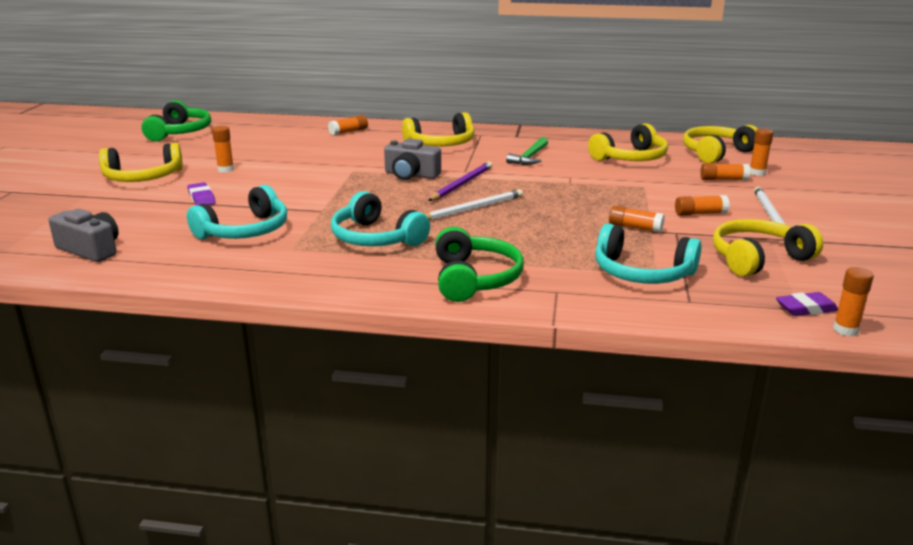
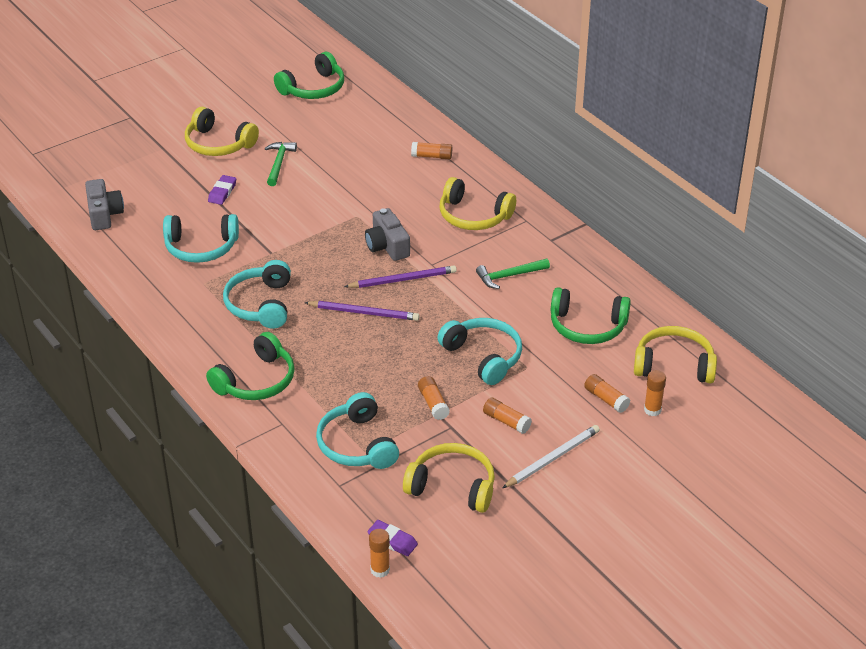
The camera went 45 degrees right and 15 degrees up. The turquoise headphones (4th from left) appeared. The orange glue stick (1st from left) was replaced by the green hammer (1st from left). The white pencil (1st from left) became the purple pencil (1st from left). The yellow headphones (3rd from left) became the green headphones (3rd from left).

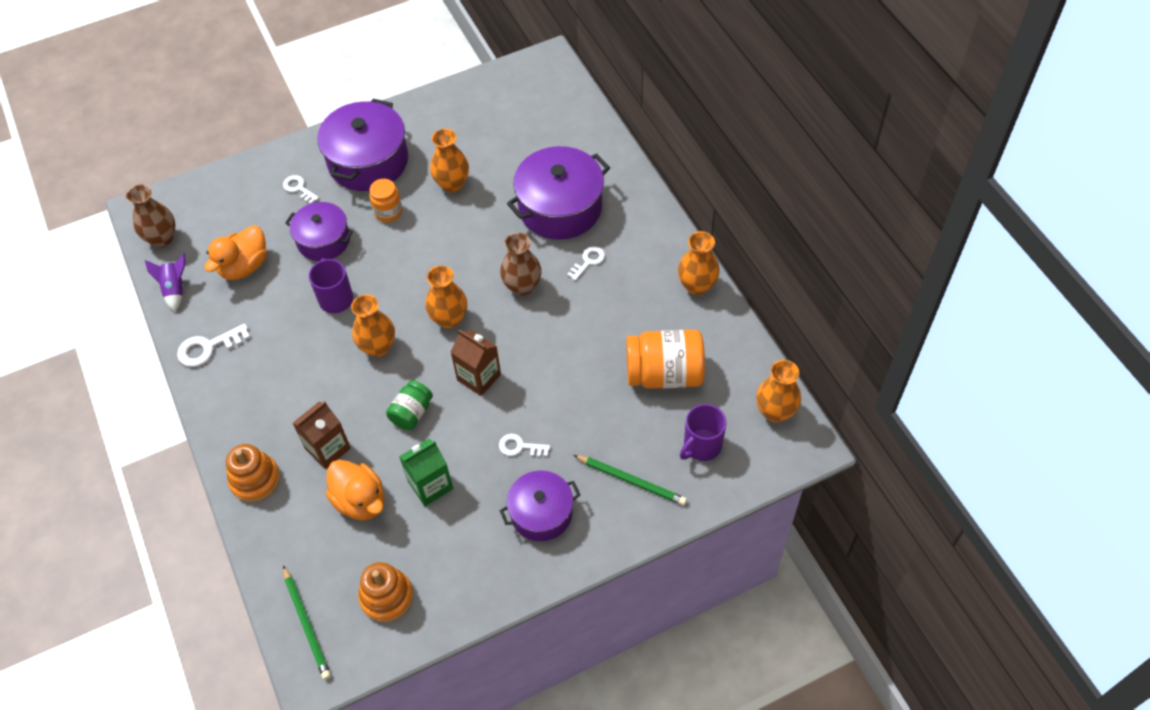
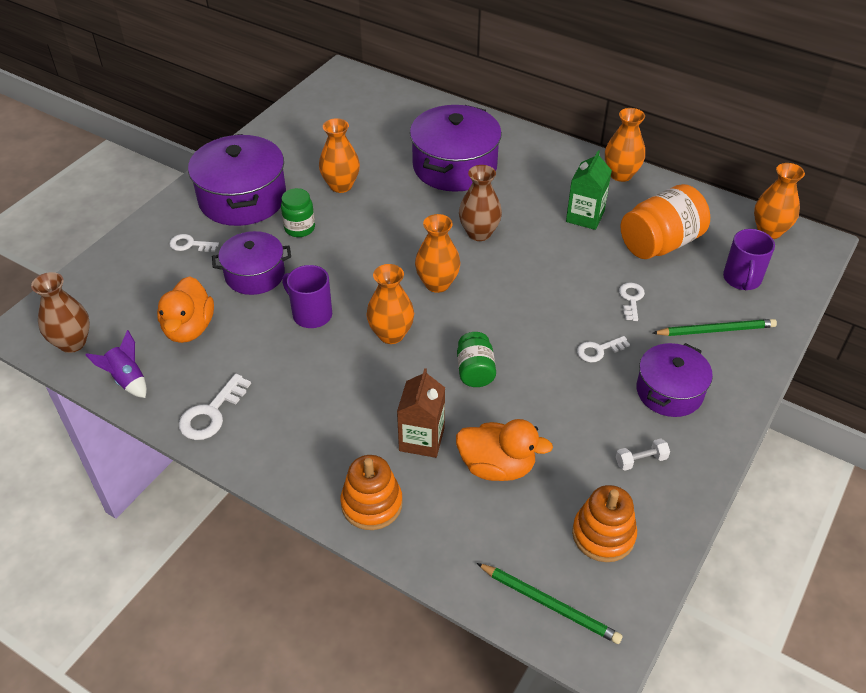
The camera went 35 degrees left and 10 degrees down. The brown carton (2nd from left) disappeared. The white dumbbell appeared. The green carton moved. The white key (4th from left) moved. The orange jar (1st from left) became the green jar (1st from left).

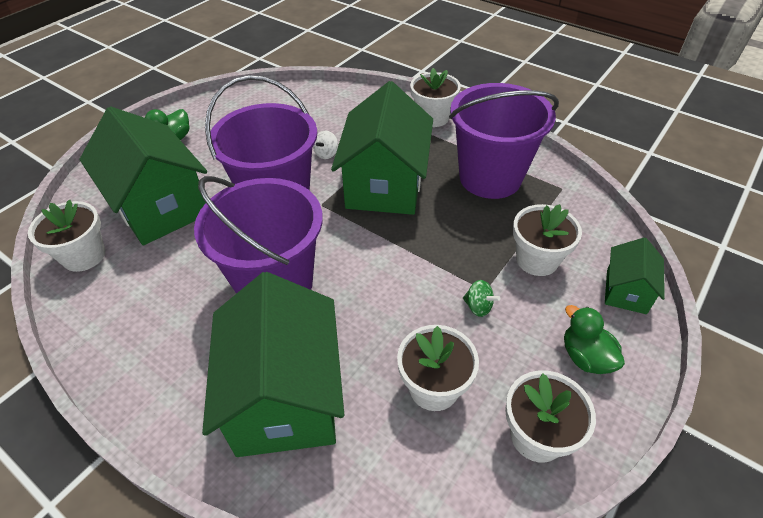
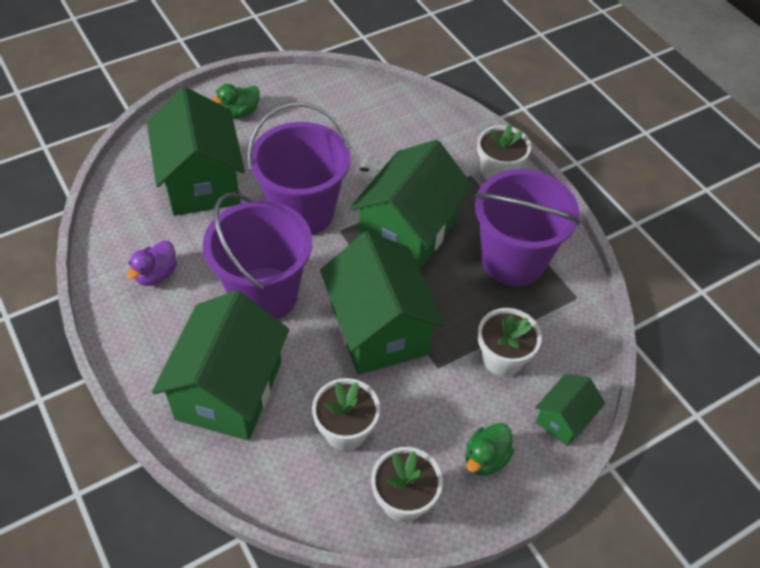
The camera went 20 degrees right and 5 degrees up. The white flower pot (1st from left) disappeared. The green spinning top disappeared. The purple duck appeared. The green house (3rd from left) appeared. The green duck (2nd from left) turned 135 degrees counterclockwise.

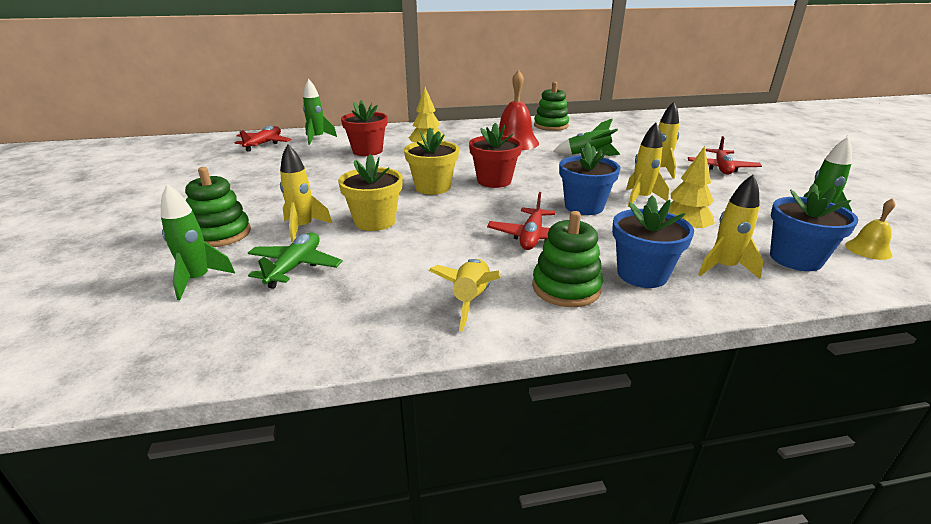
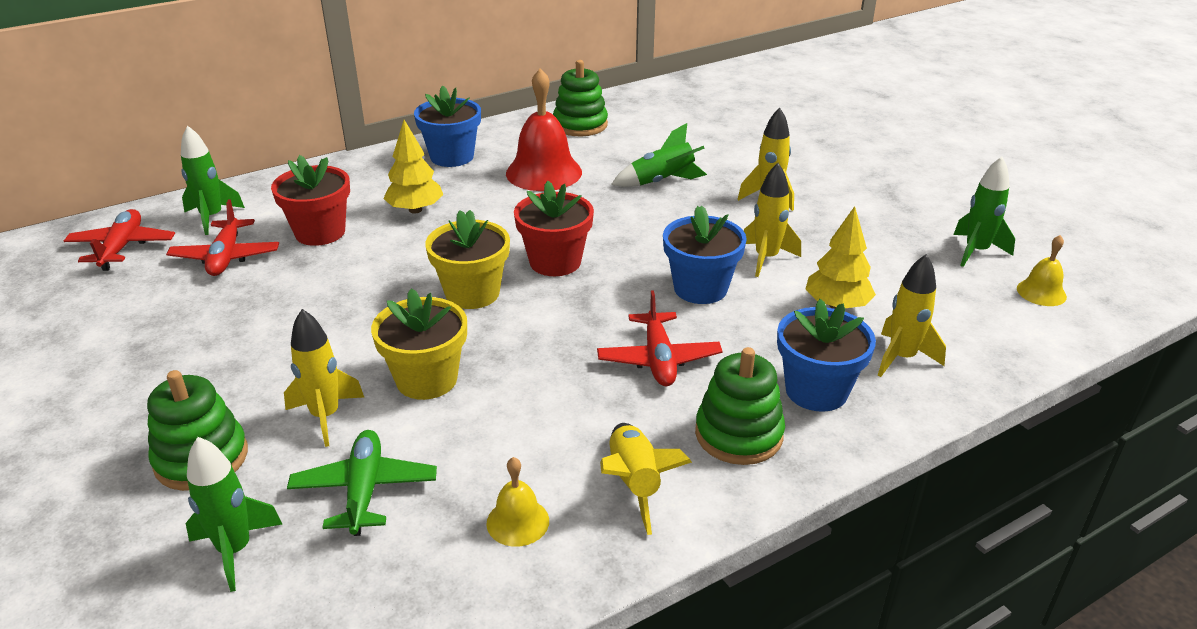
The camera went 20 degrees left and 5 degrees up. The yellow bell (1st from left) appeared. The red plane (3rd from left in the first image) moved. The blue flower pot (3rd from left in the first image) moved.

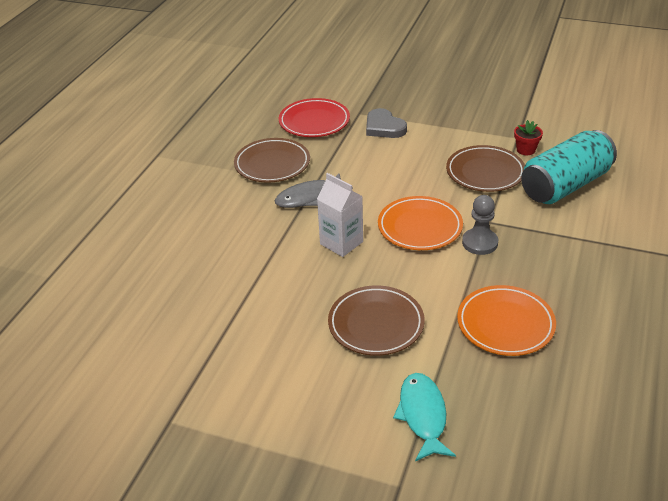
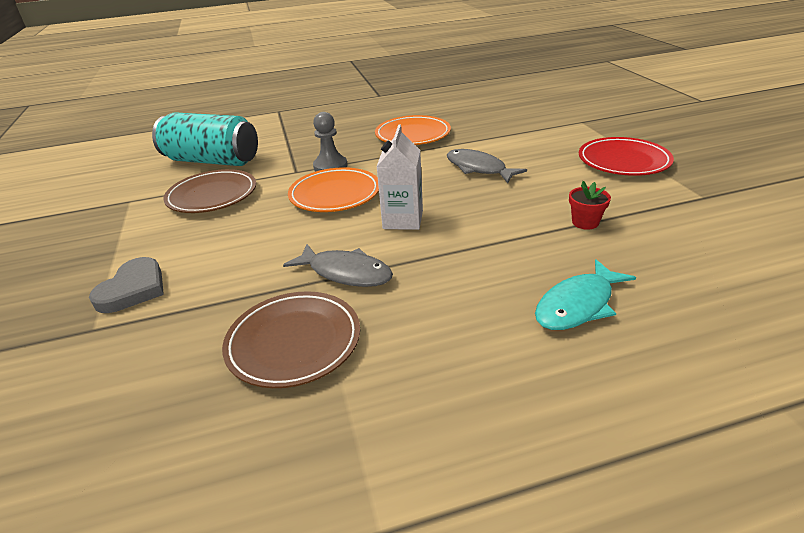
The camera went 125 degrees left and 5 degrees down. The red plate moved. The turquoise fish moved. The red flower pot moved. The brown plate (2nd from left) was replaced by the grey fish (2nd from left).

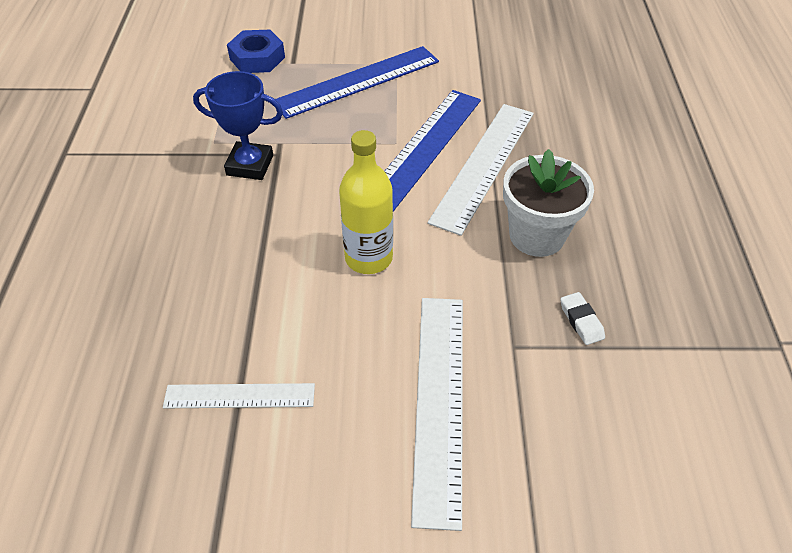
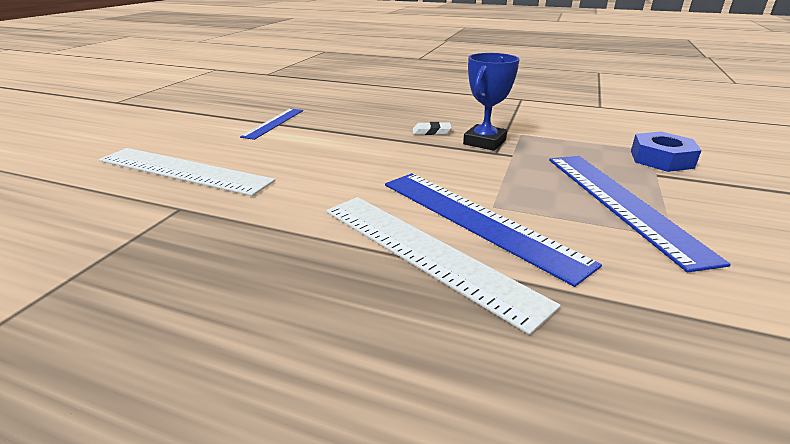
The camera went 110 degrees right and 20 degrees down. The yellow bottle disappeared. The white flower pot disappeared. The white eraser moved. The white ruler (1st from left) became the blue ruler (1st from left).

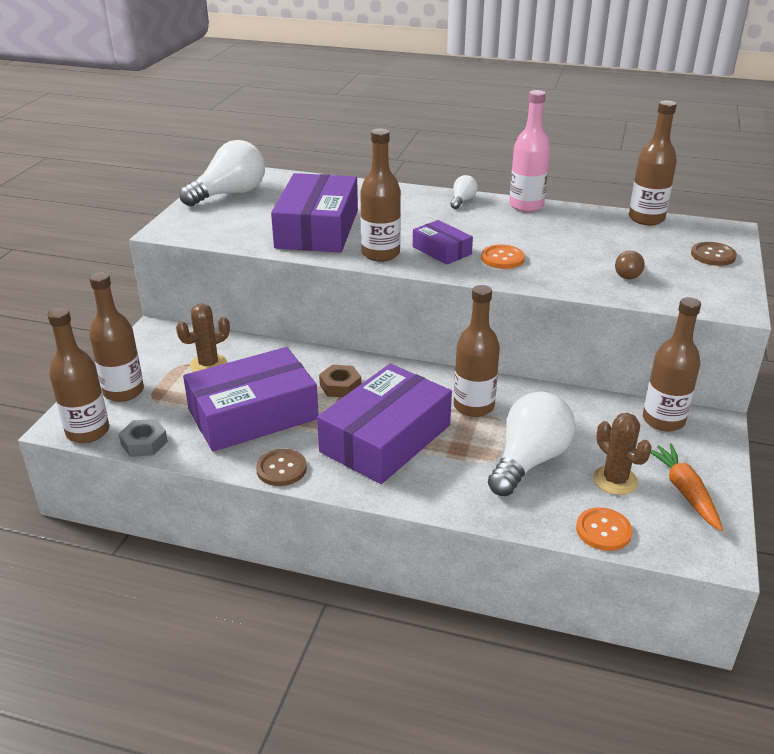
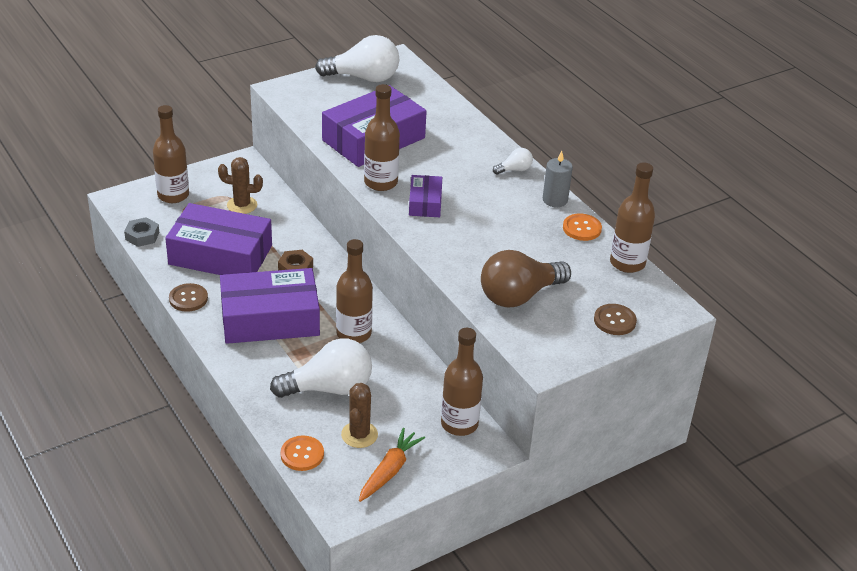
The camera went 40 degrees right and 5 degrees up. The brown bottle (1st from left) disappeared. The orange button (1st from left in the first image) moved. The pink bottle was replaced by the grey candle. The brown light bulb changed to 2.16 times the size.

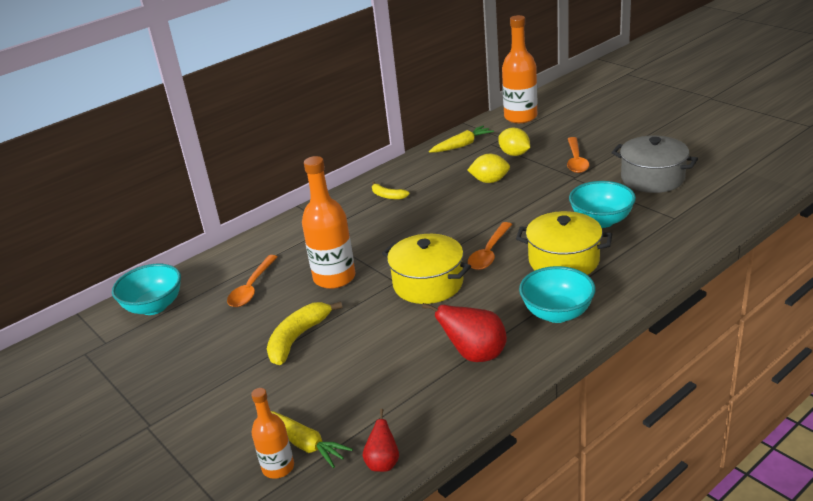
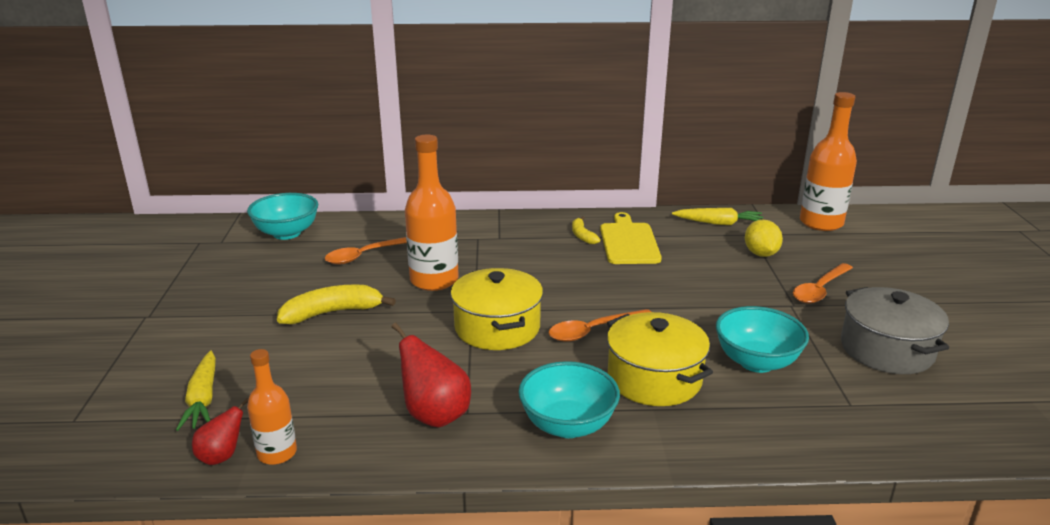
The camera went 35 degrees right and 5 degrees down. The yellow lemon (1st from left) disappeared. The yellow cutting board appeared. The orange bottle (1st from left) moved.

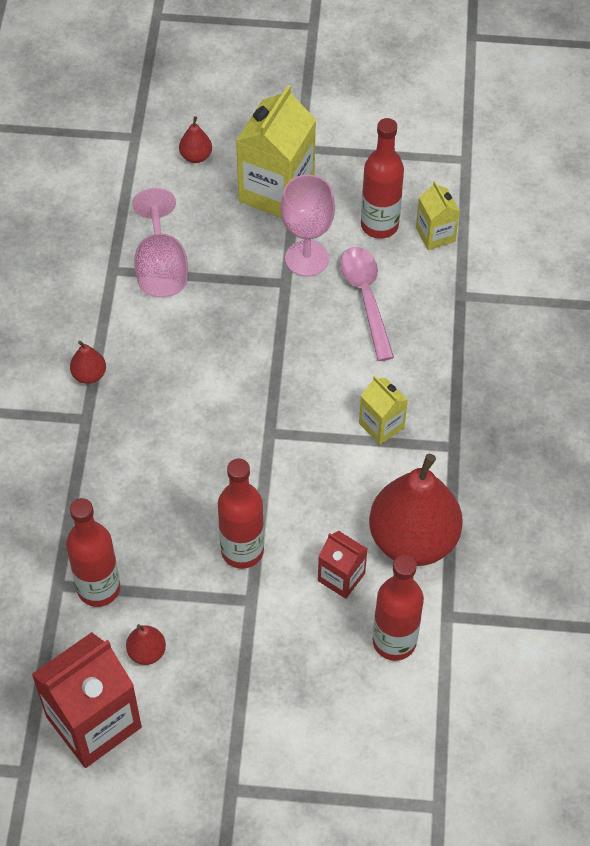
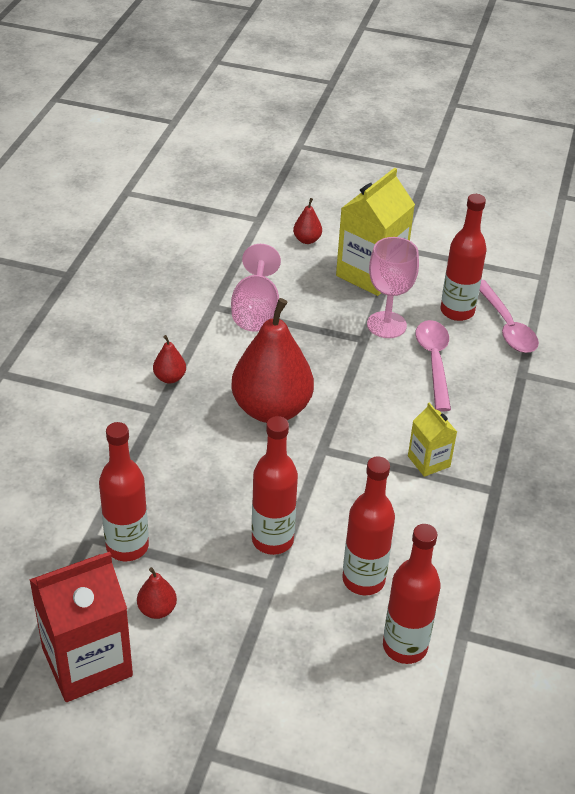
The camera went 10 degrees right and 15 degrees down. The red pear (4th from left in the first image) moved. The red carton (2nd from left) was replaced by the red bottle (3rd from left). The yellow carton (3rd from left) was replaced by the pink spoon (2nd from left).

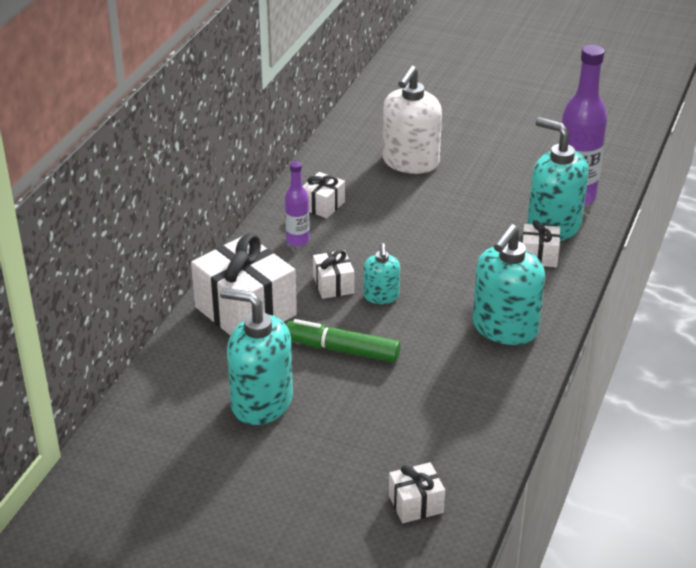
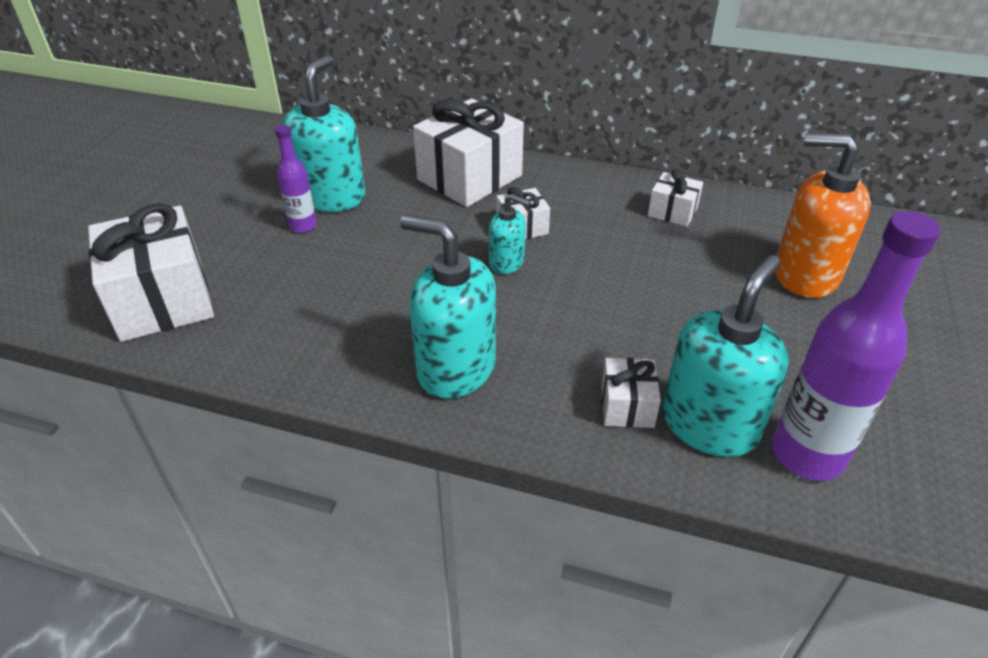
The camera went 85 degrees right and 5 degrees up. The green marker disappeared. The purple bottle (1st from left) moved. The white soap dispenser became the orange soap dispenser. The turquoise soap dispenser (2nd from left in the first image) turned 150 degrees counterclockwise. The white gift (4th from left in the first image) changed to 2.05 times the size.

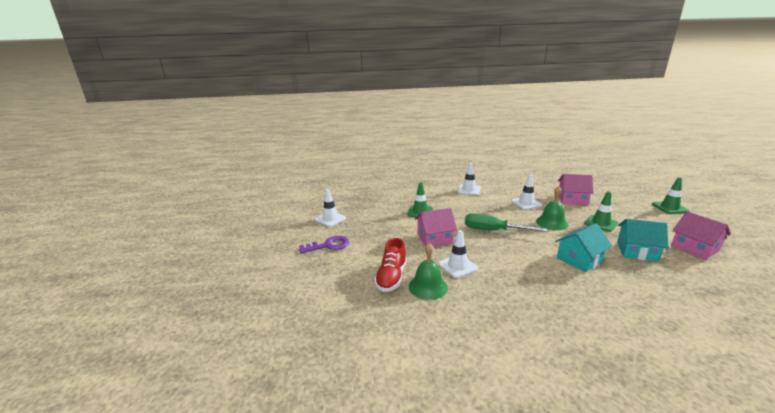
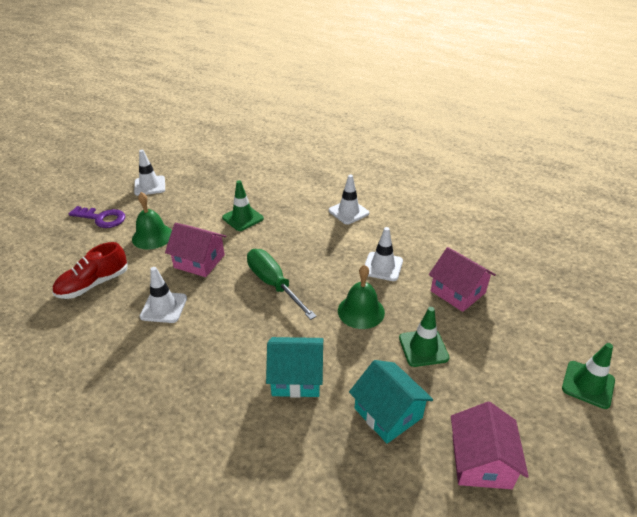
The camera went 35 degrees right and 15 degrees up. The green bell (1st from left) moved.

